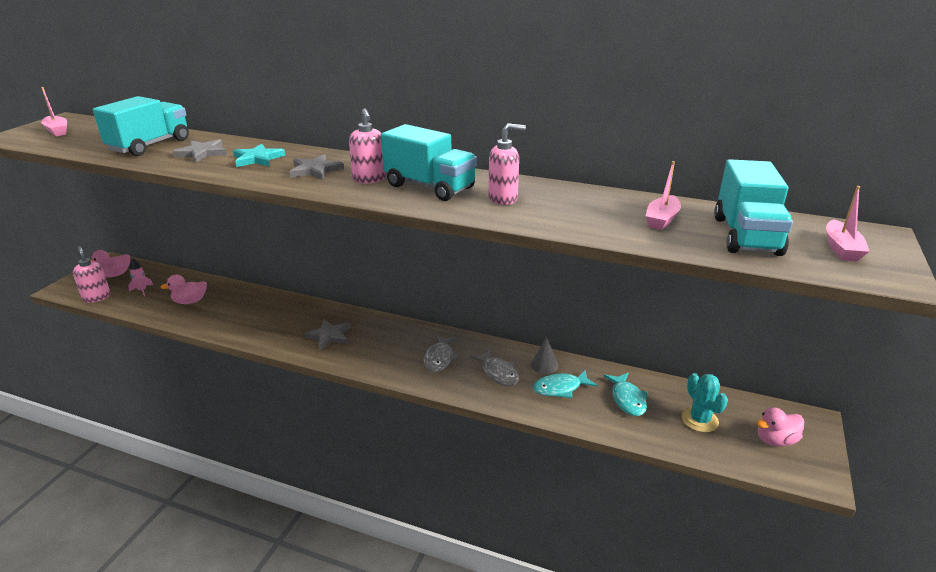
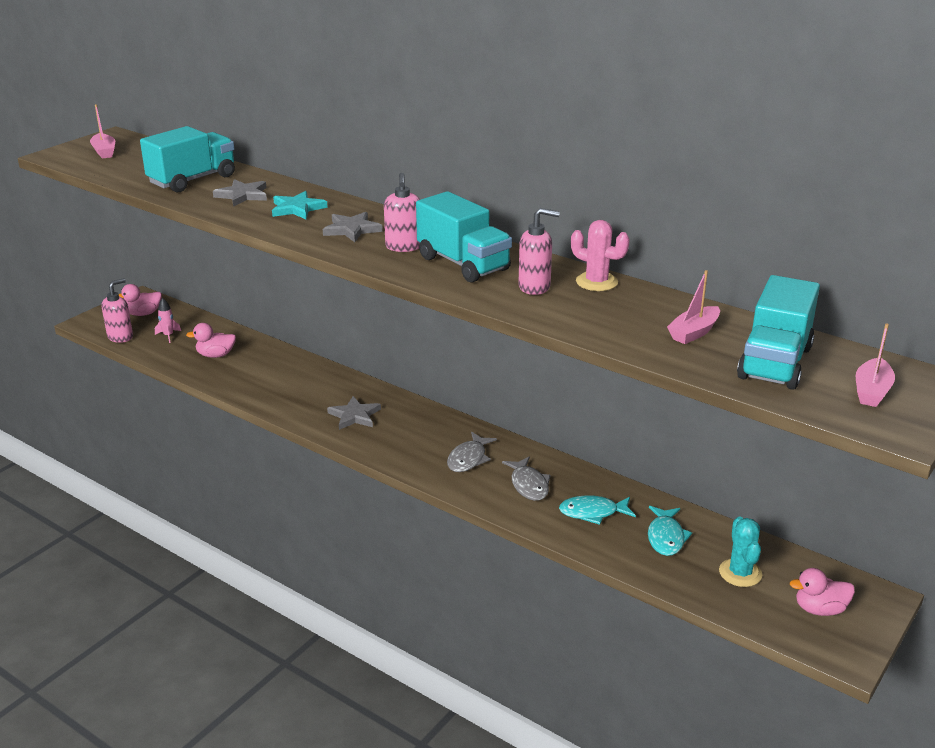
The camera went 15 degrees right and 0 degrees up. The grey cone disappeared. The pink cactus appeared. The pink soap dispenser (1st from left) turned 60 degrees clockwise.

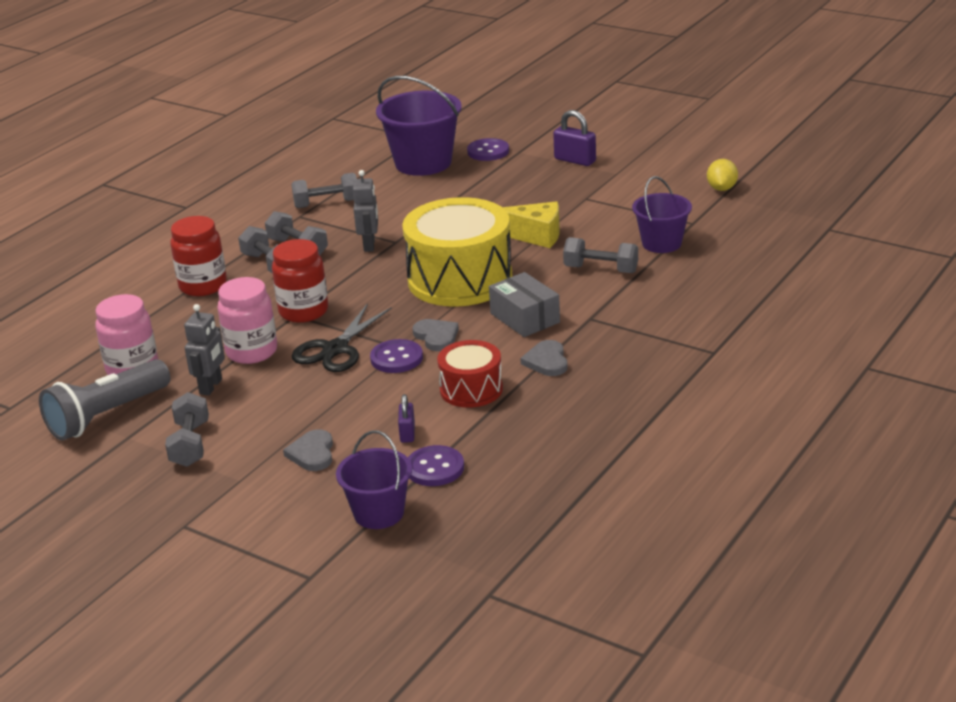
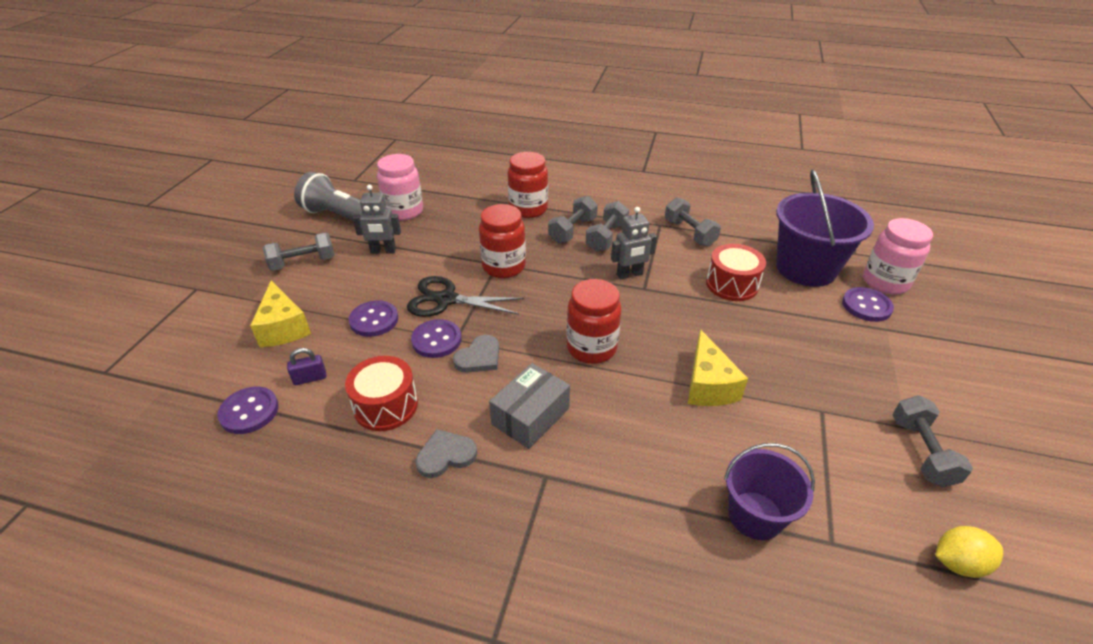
The camera went 70 degrees right and 10 degrees up. The purple bucket (1st from left) disappeared. The purple padlock (2nd from left) disappeared. The purple button (2nd from left) appeared. The red drum (2nd from left) appeared. The pink jar (2nd from left) moved. The grey dumbbell (5th from left) moved. The grey heart (1st from left) was replaced by the yellow cheese (1st from left). The yellow drum was replaced by the red jar (3rd from left).

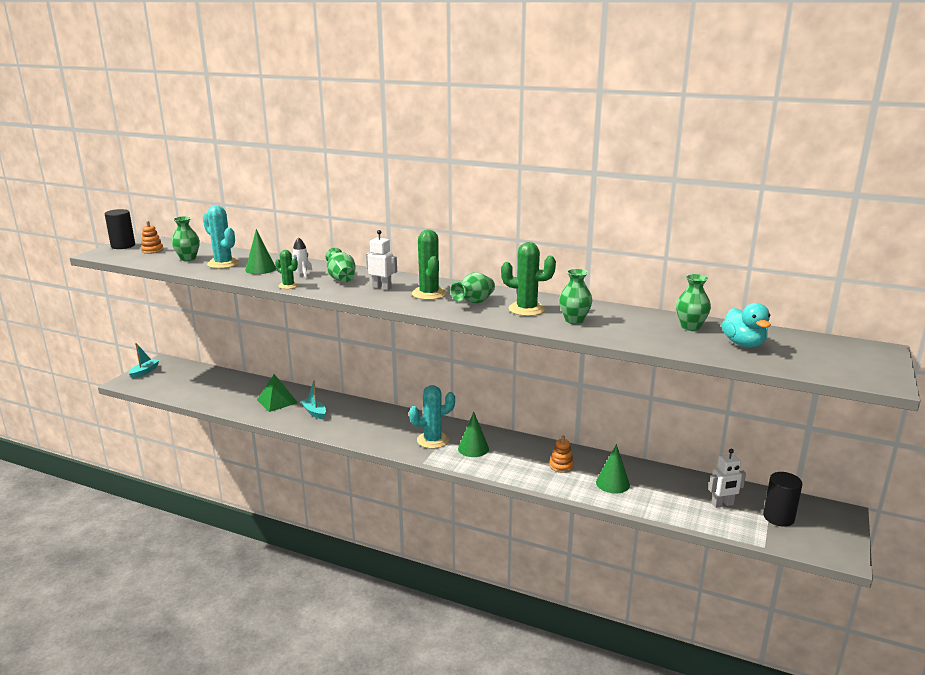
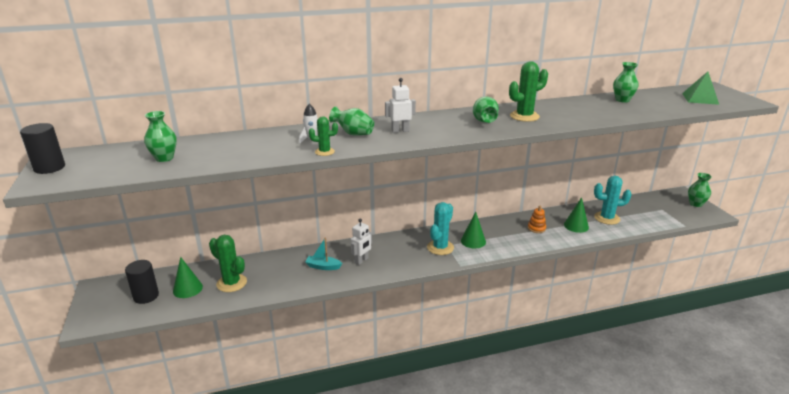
The camera went 40 degrees left and 5 degrees up. The turquoise boat (1st from left) disappeared. The orange stacking toy (1st from left) disappeared. The turquoise duck disappeared. The turquoise cactus (1st from left in the first image) moved. The green cone (1st from left) moved. The green pyramid moved. The green cactus (2nd from left in the first image) moved. The green vase (4th from left in the first image) moved. The white robot (2nd from left in the first image) moved. The black cylinder (2nd from left) moved.

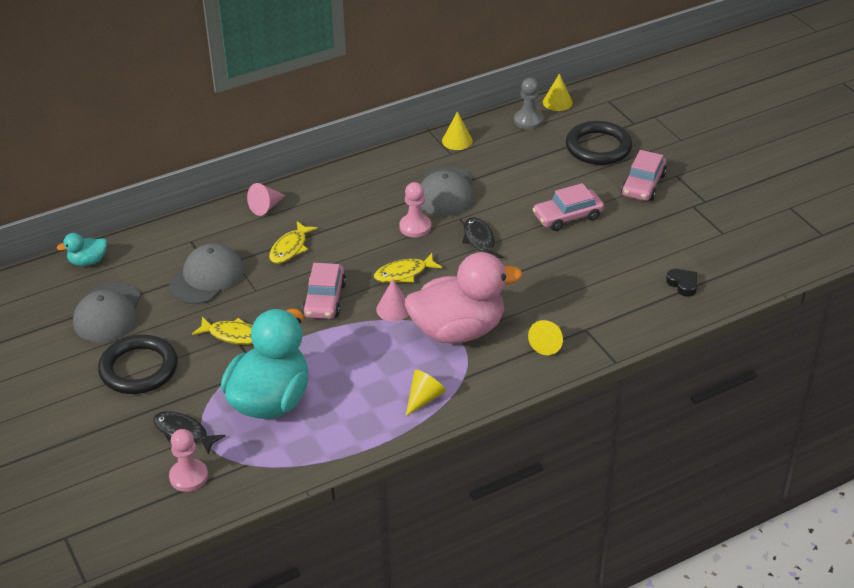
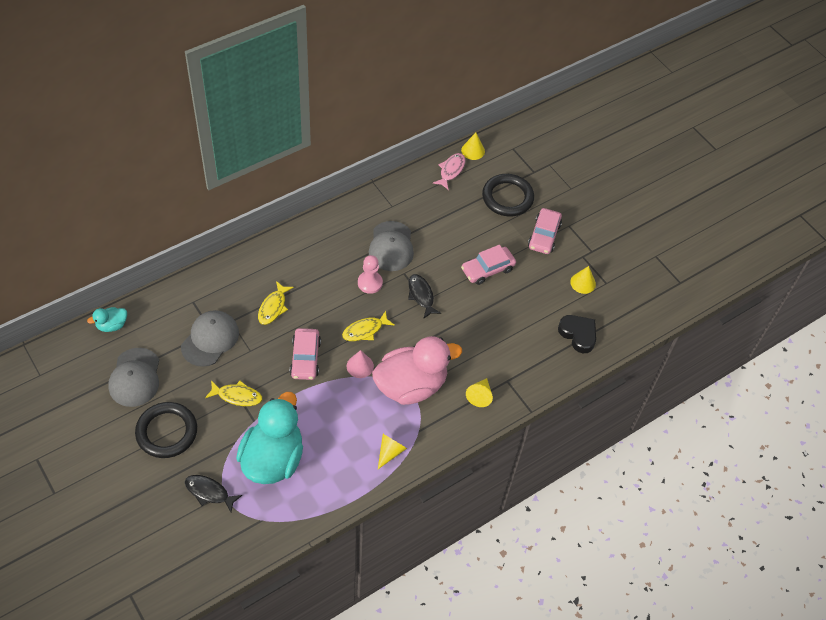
The camera went 10 degrees left and 15 degrees up. The pink pawn (1st from left) disappeared. The pink cone (1st from left) disappeared. The yellow cone (2nd from left in the first image) moved. The grey pawn was replaced by the pink fish. The black heart changed to 1.58 times the size.

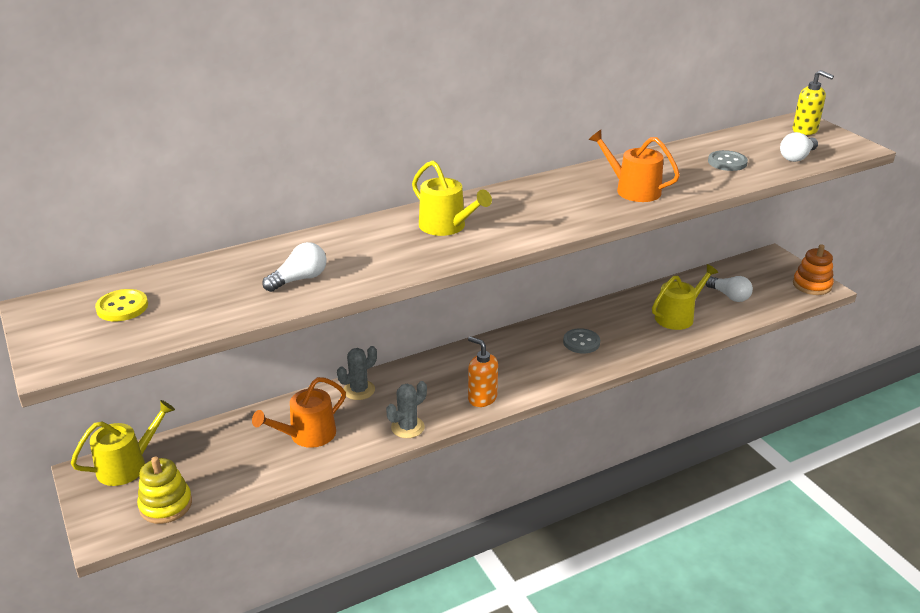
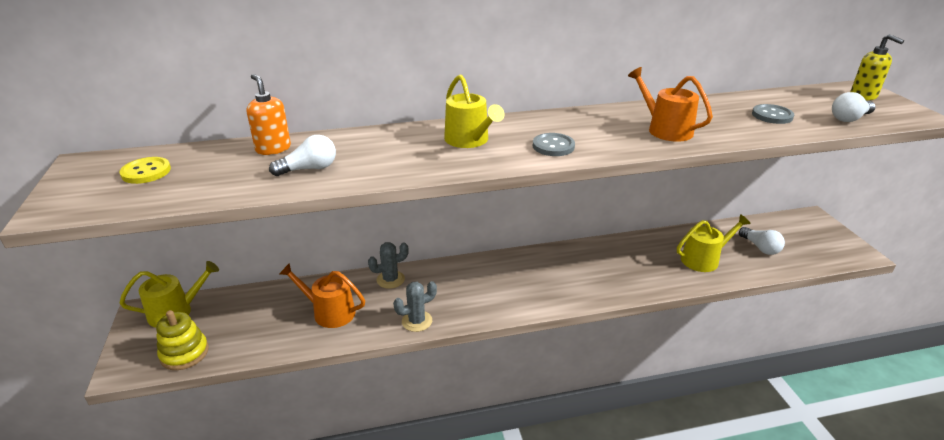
The camera went 15 degrees right and 0 degrees up. The orange stacking toy disappeared. The orange soap dispenser moved. The grey button (1st from left) moved. The orange watering can (1st from left) turned 45 degrees clockwise.

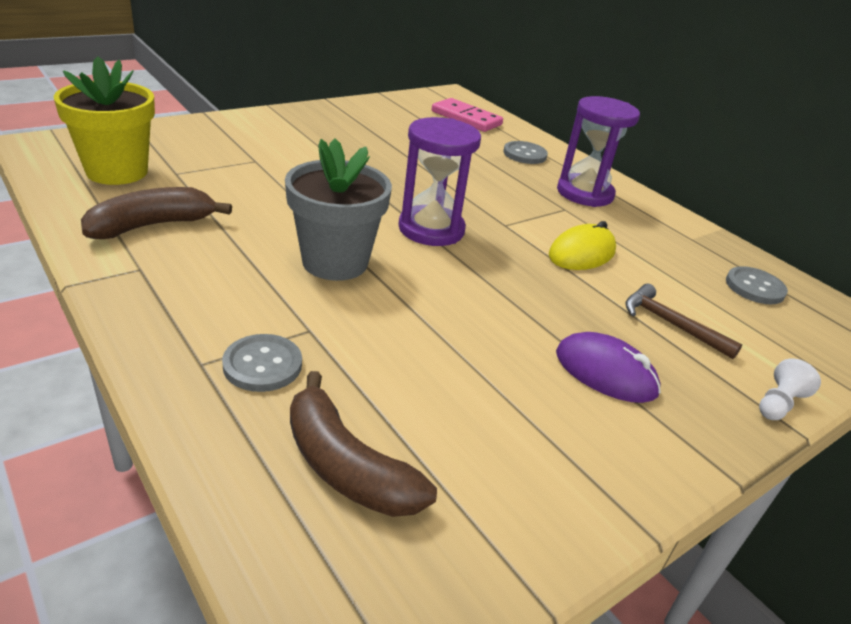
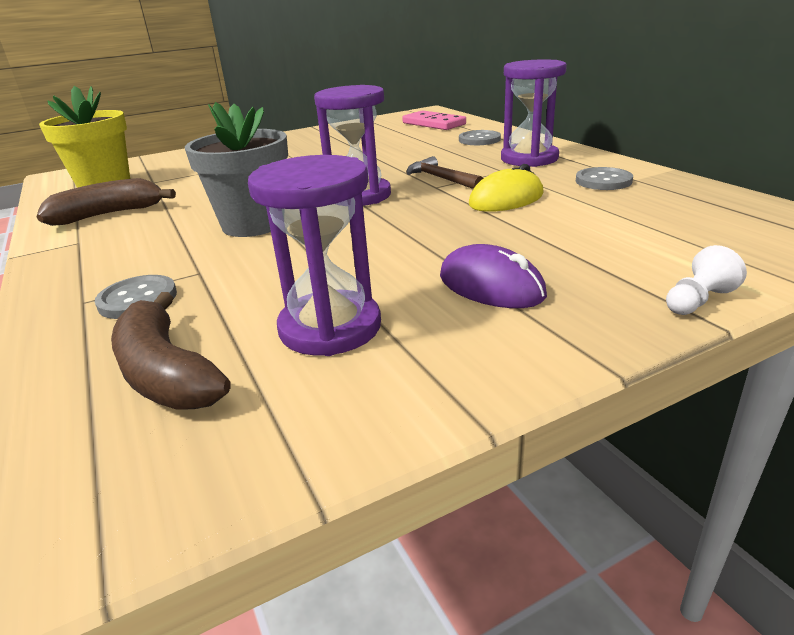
The camera went 15 degrees right and 5 degrees down. The purple hourglass (1st from left) appeared. The brown hammer moved. The grey button (3rd from left) moved.

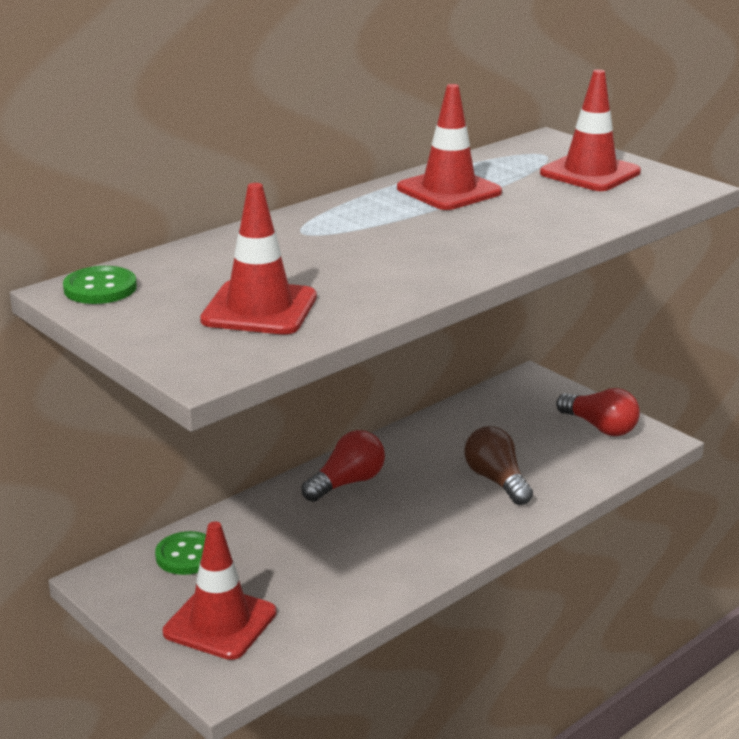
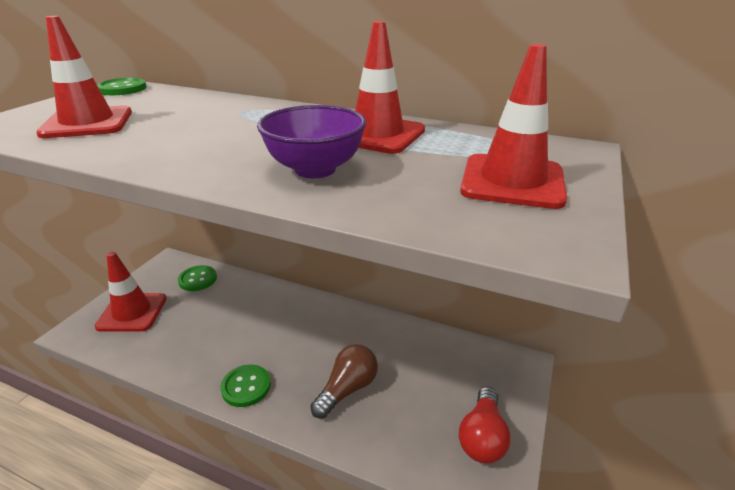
The camera went 65 degrees right and 5 degrees up. The red light bulb (1st from left) disappeared. The green button (3rd from left) appeared. The purple bowl appeared.

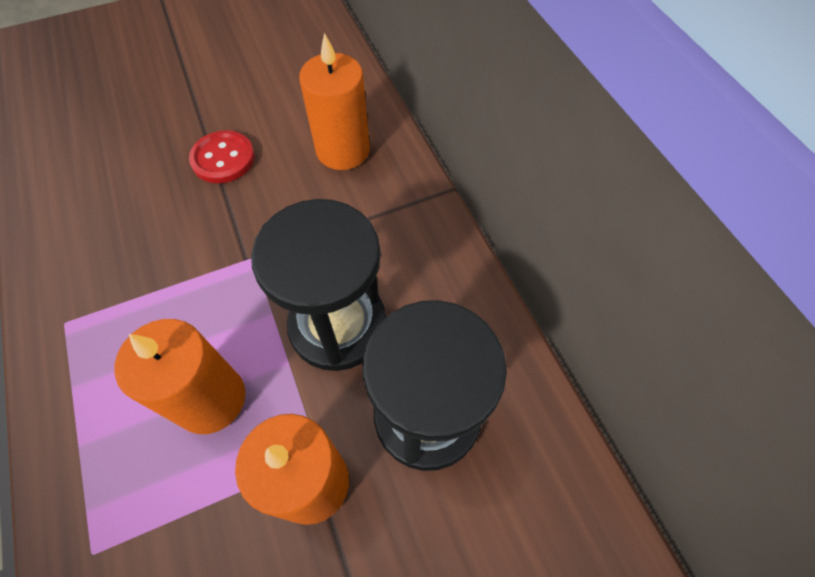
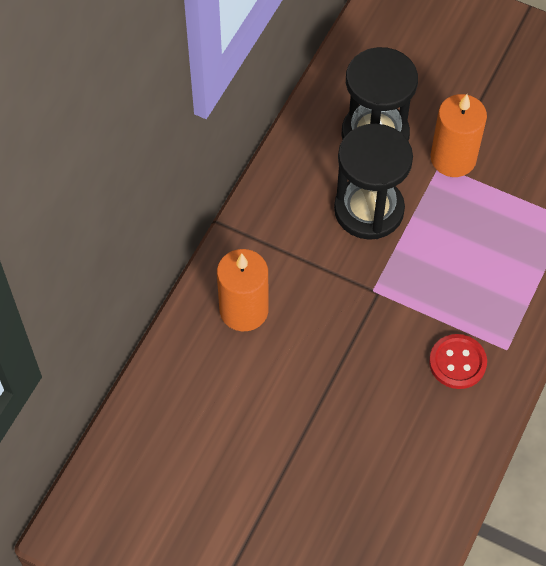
The camera went 130 degrees left and 0 degrees up. The orange candle (1st from left) disappeared. The red button moved.

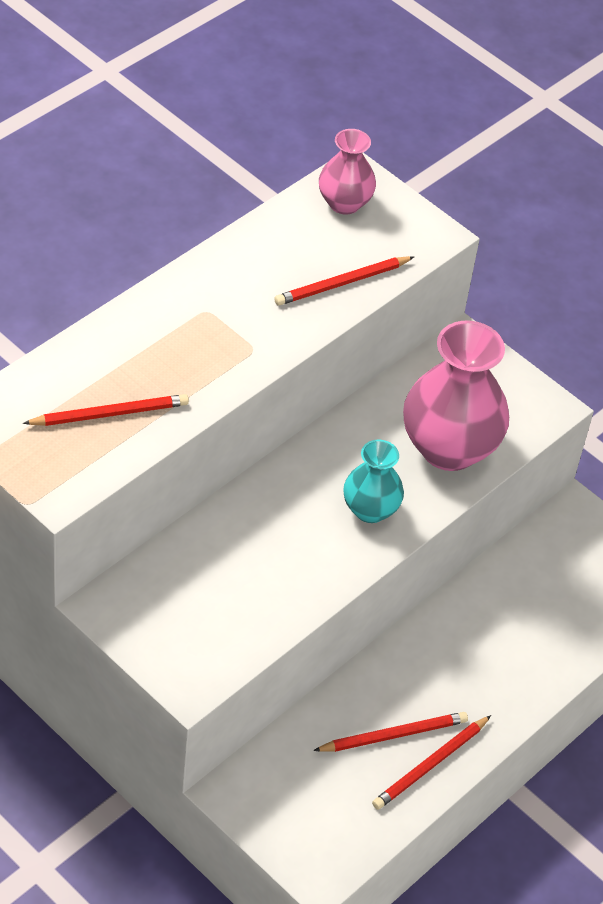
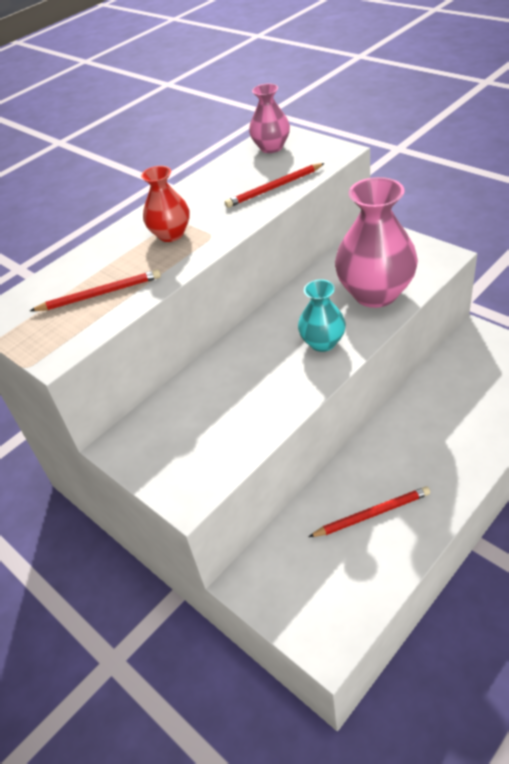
The camera went 10 degrees right and 5 degrees down. The red pencil (4th from left) disappeared. The red vase appeared.

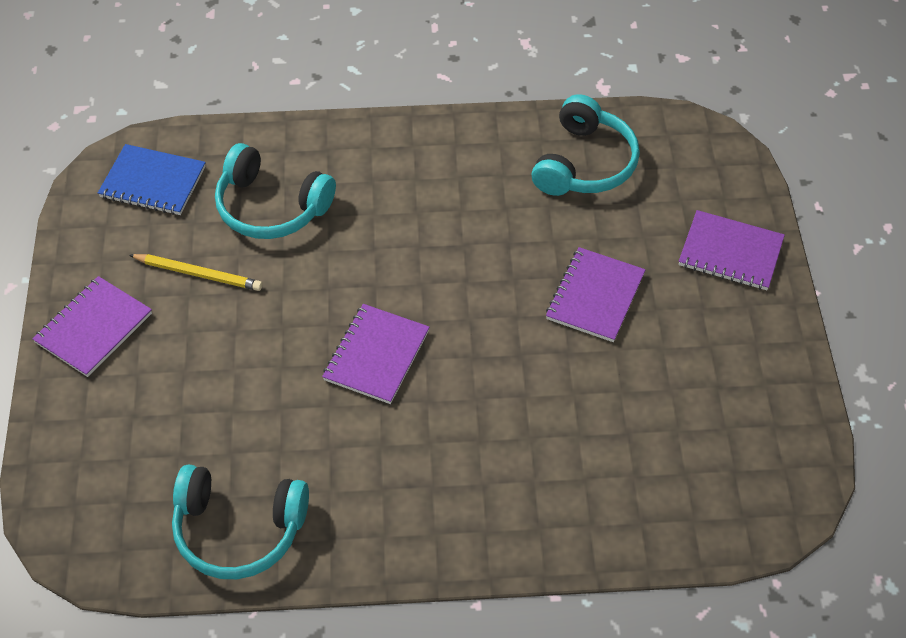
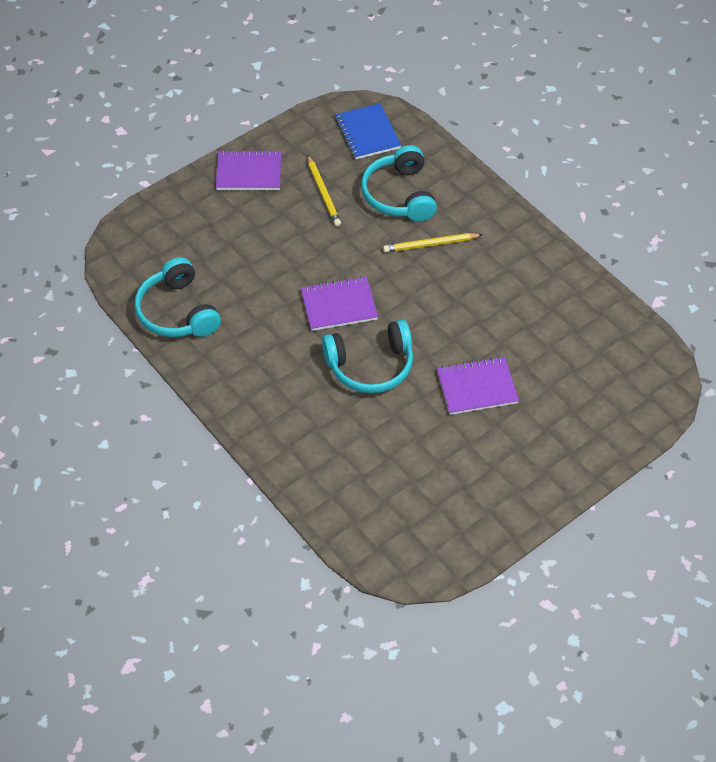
The camera went 55 degrees right and 0 degrees up. The purple notebook (4th from left) disappeared. The yellow pencil (2nd from left) appeared. The turquoise headphones (3rd from left in the first image) moved.

